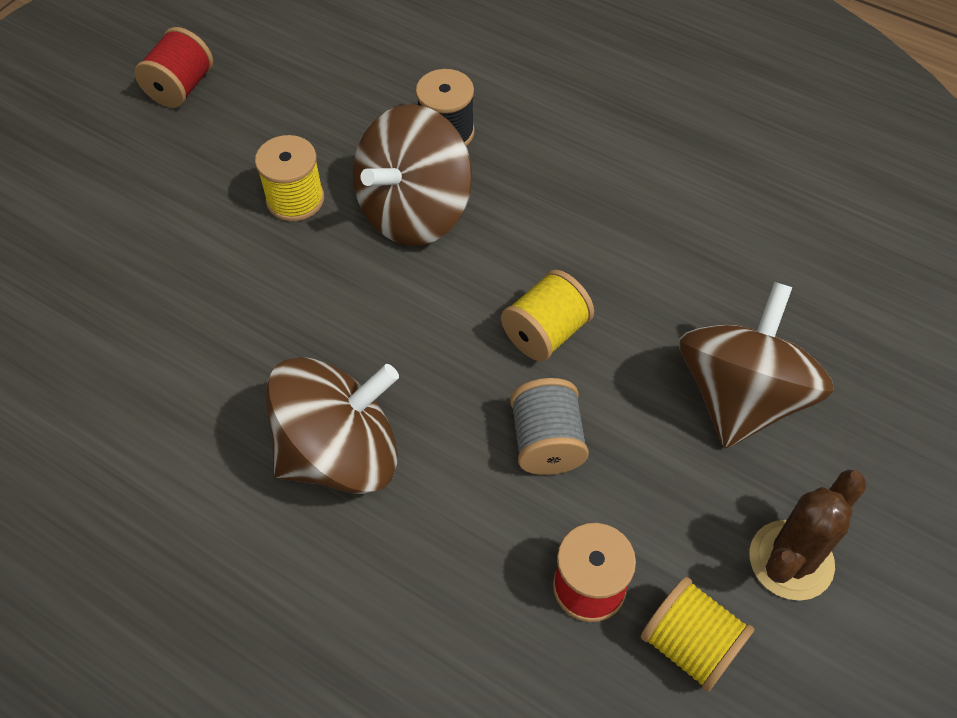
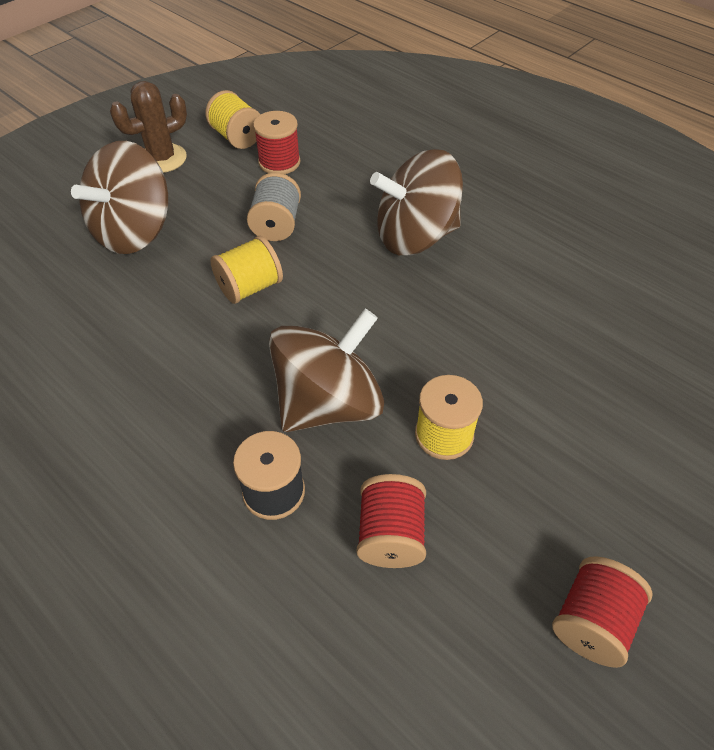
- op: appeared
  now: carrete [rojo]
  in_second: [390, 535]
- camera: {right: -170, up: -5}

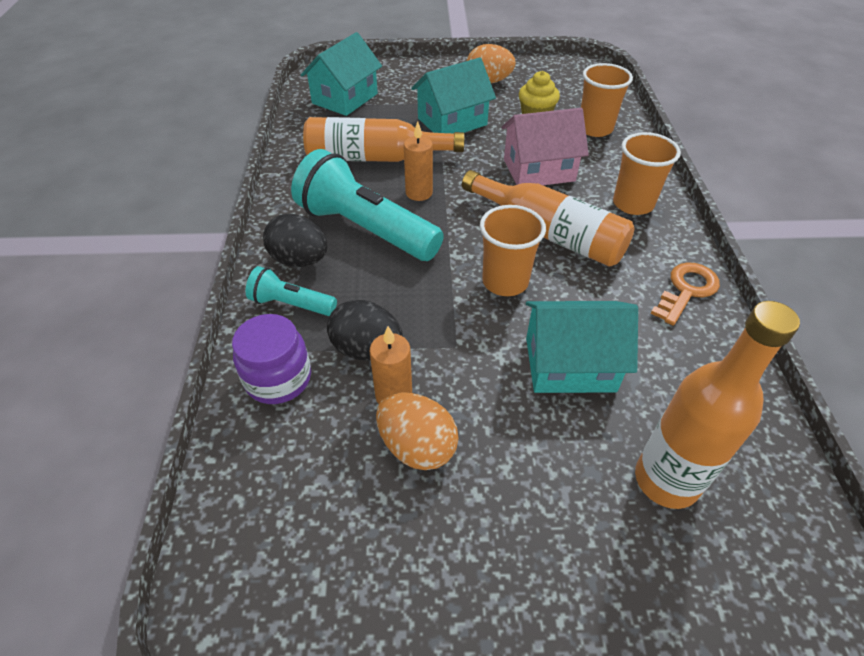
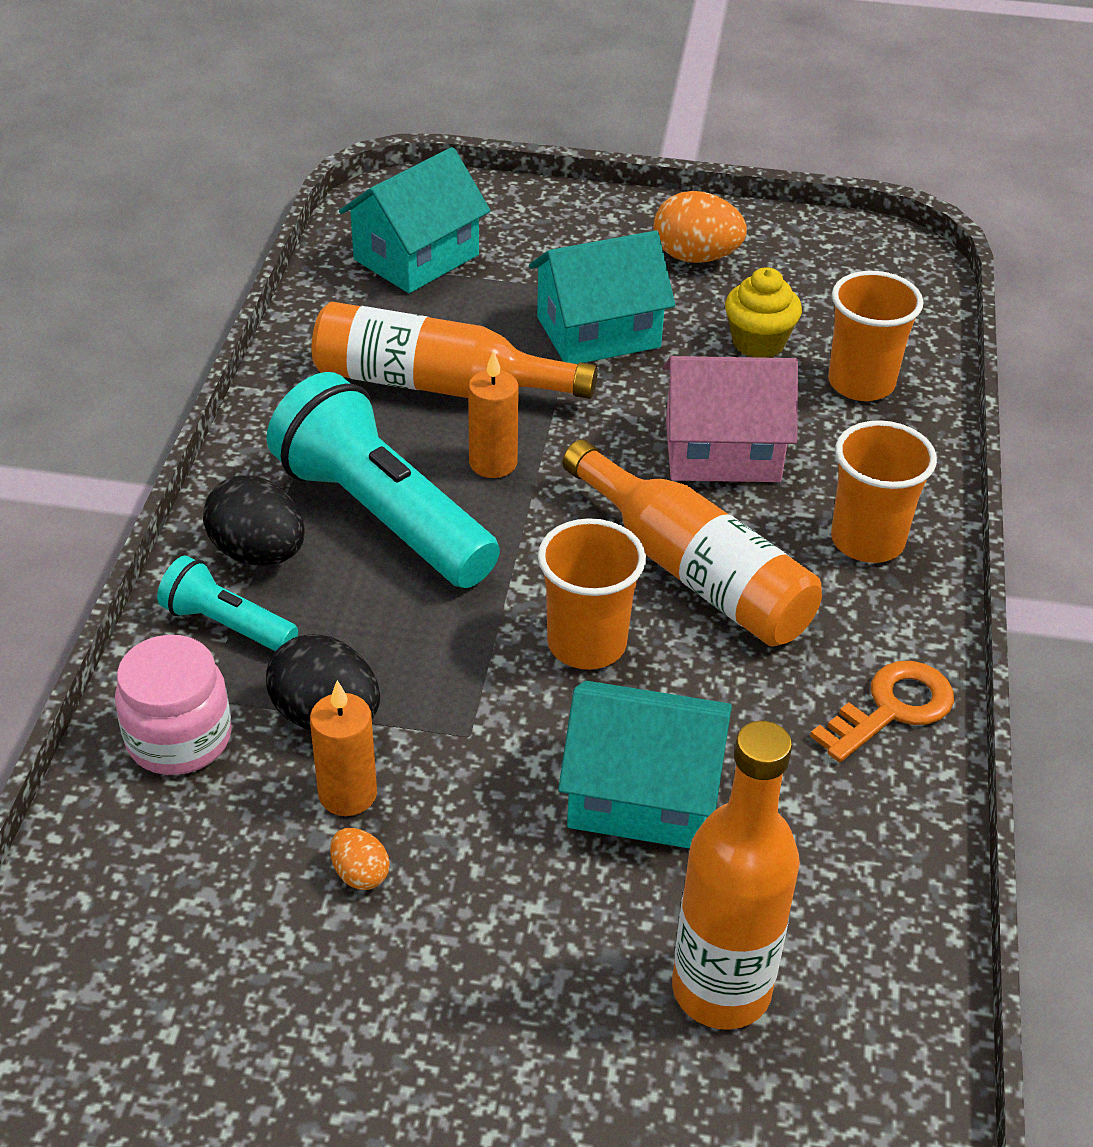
- op: colour
  was: tarro [morado]
  now: tarro [rosa]
  in_first: [278, 378]
  in_second: [179, 738]
- op: size
  was: huevo [naranja]
  in_first: [417, 446]
  in_second: [360, 874]
  ratio: 0.52
- camera: {right: 10, up: -5}

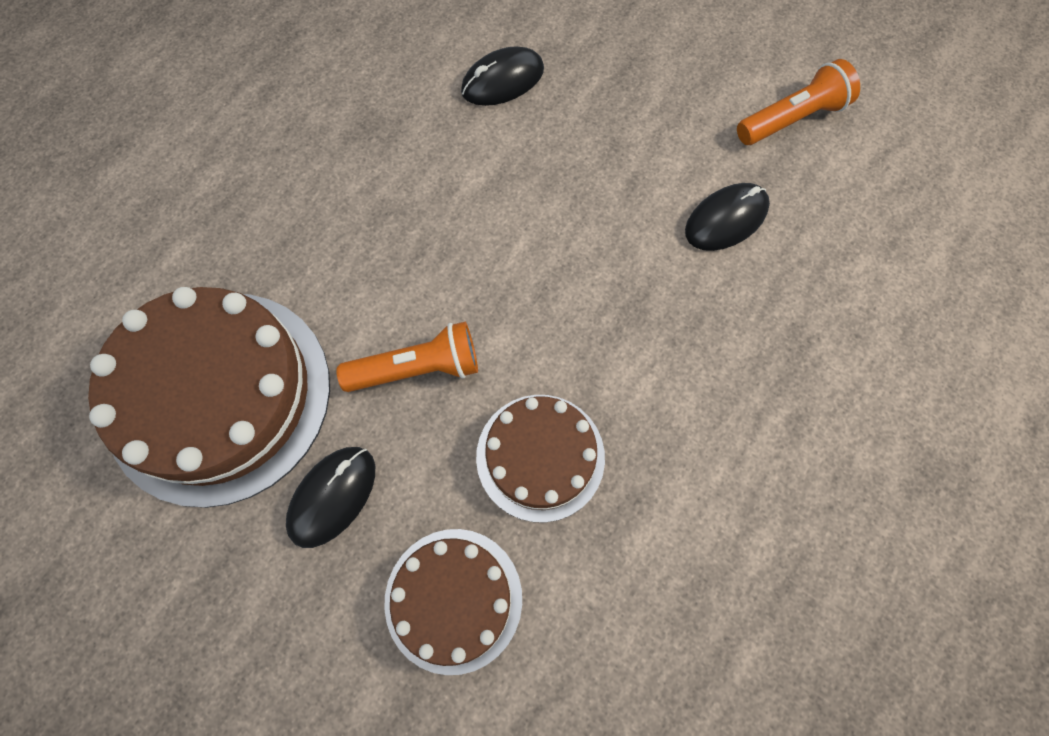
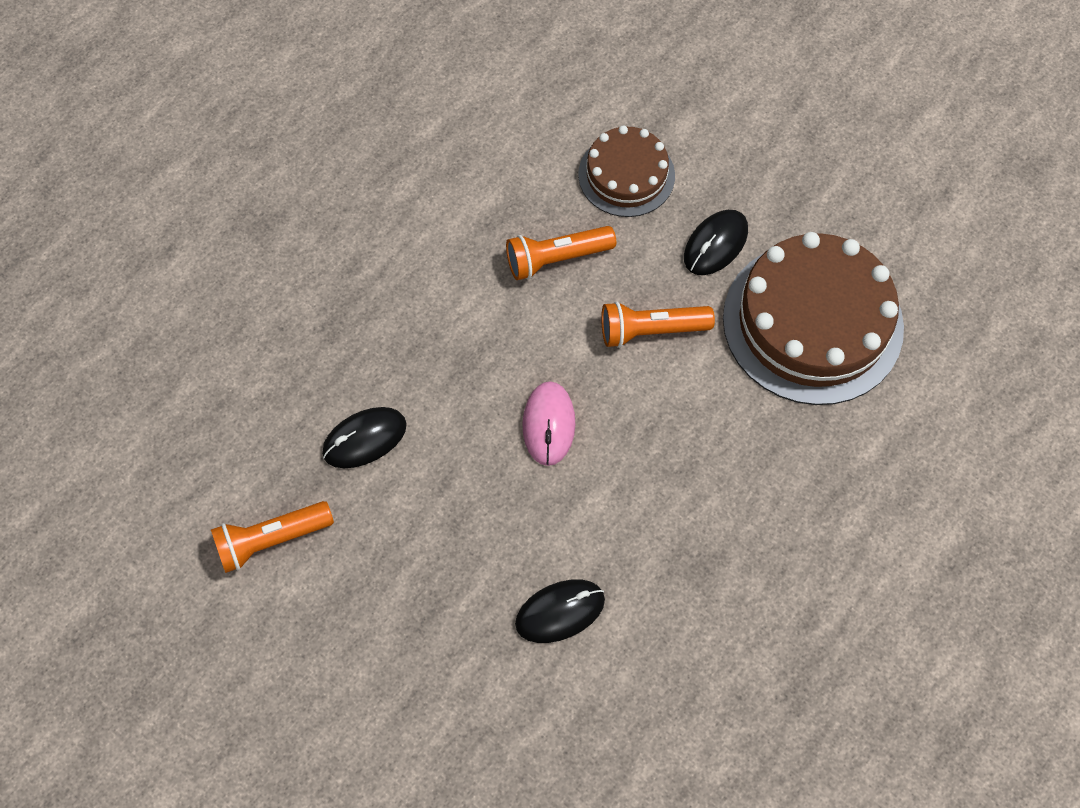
- op: exchanged
  was: tarta [marrón]
  now: lámpara de mano [naranja]
  in_first: [540, 456]
  in_second: [556, 259]
- op: appeared
  now: ratón [rosa]
  in_second: [549, 424]
- camera: {right: -175, up: -5}

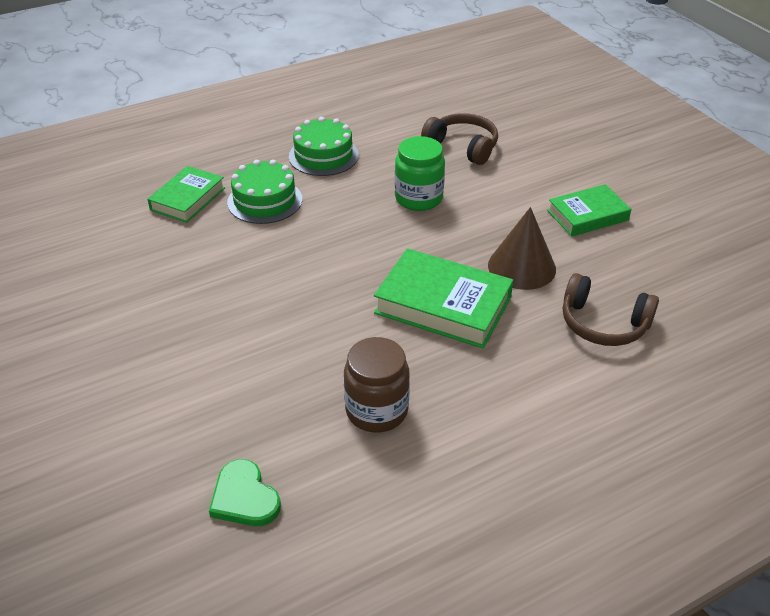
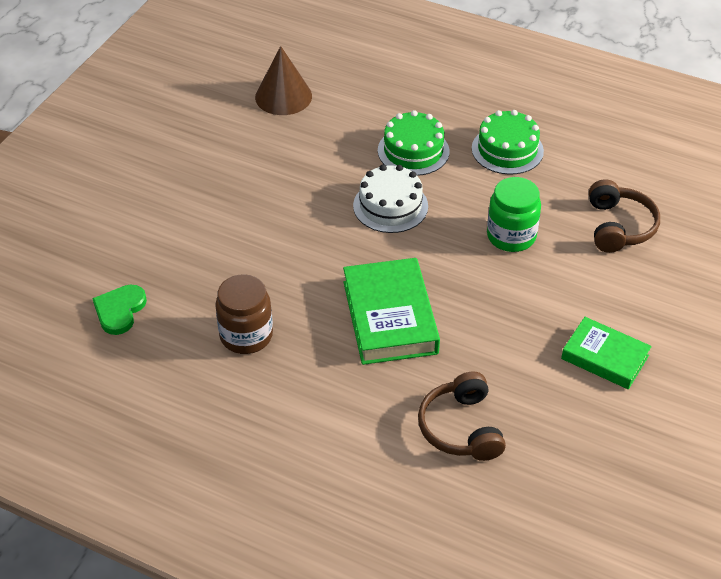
- op: relocated
  was: cono [marrón]
  in_first: [521, 267]
  in_second: [283, 96]
- op: appeared
  now: tarta [blanco]
  in_second: [390, 206]
- op: missing
  was: libro [verde]
  in_first: [188, 199]
- camera: {right: 55, up: 5}

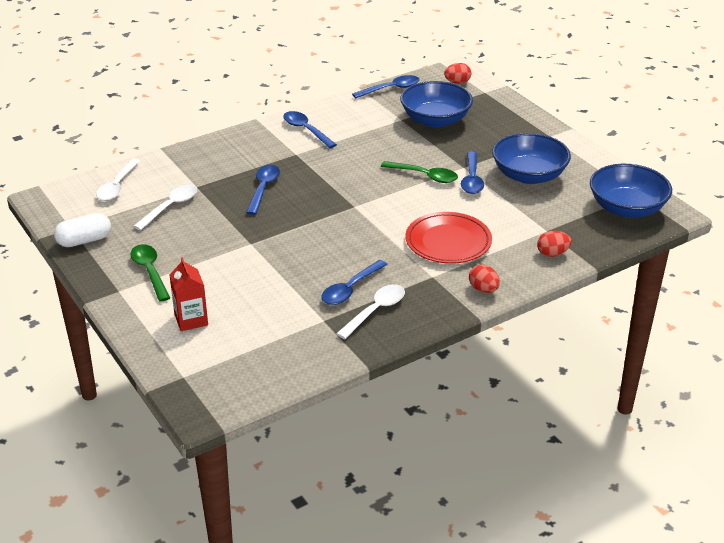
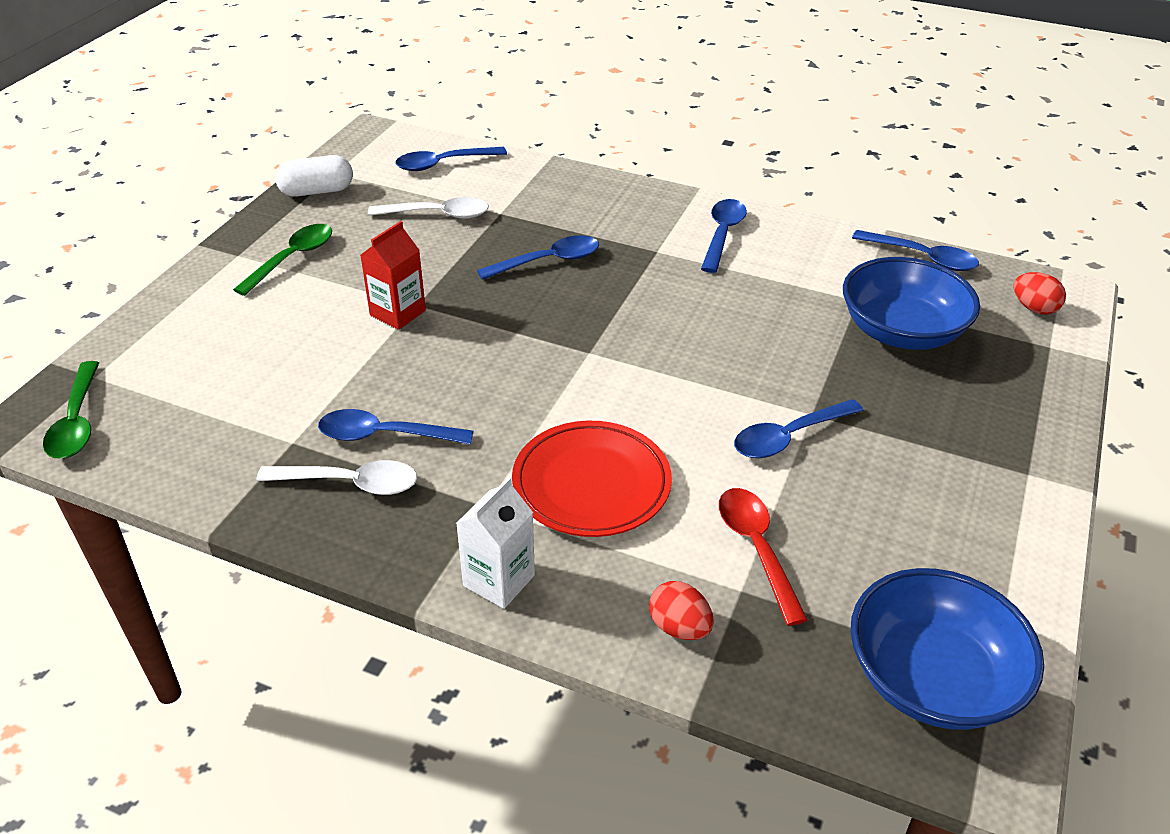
- op: relocated
  was: cuchara [verde]
  in_first: [425, 176]
  in_second: [77, 422]
- op: spun
  was: cápsula [blanco]
  in_first: [84, 240]
  in_second: [317, 191]
  clockwise: -45
- op: relocated
  was: cartón de leche [rojo]
  in_first: [191, 320]
  in_second: [398, 313]
- op: colour
  was: cuchara [blanco]
  now: cuchara [azul]
  in_first: [117, 186]
  in_second: [443, 164]
- op: exchanged
  was: huevo [rojo]
  now: cartón de leche [blanco]
  in_first: [483, 289]
  in_second: [499, 580]
- op: appeared
  now: cuchara [rojo]
  in_second: [756, 548]
- op: missing
  was: cuenco [azul]
  in_first: [529, 175]
- camera: {right: 55, up: 5}

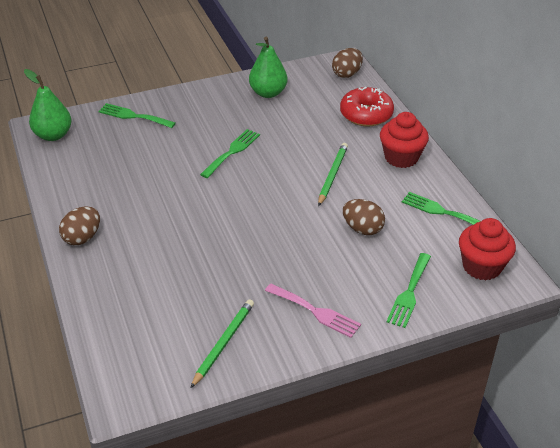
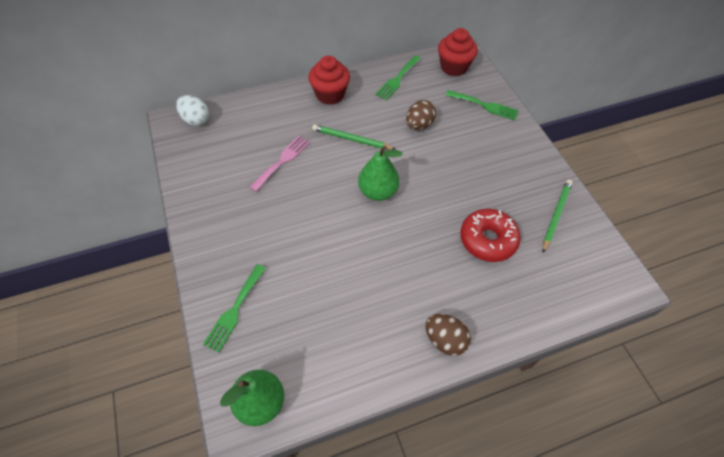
- op: colour
  was: huevo [marrón]
  now: huevo [blanco]
  in_first: [347, 74]
  in_second: [196, 120]
- op: relocated
  was: tenedor [rosa]
  in_first: [316, 312]
  in_second: [282, 161]
- op: relocated
  was: pera [verde]
  in_first: [268, 93]
  in_second: [378, 191]
- op: relocated
  was: rosquilla [rojo]
  in_first: [366, 114]
  in_second: [487, 240]
- op: spun
  was: lápiz [verde]
  in_first: [223, 343]
  in_second: [556, 215]
  clockwise: 90
- op: missing
  was: tenedor [verde]
  in_first: [232, 152]
- camera: {right: -90, up: 15}

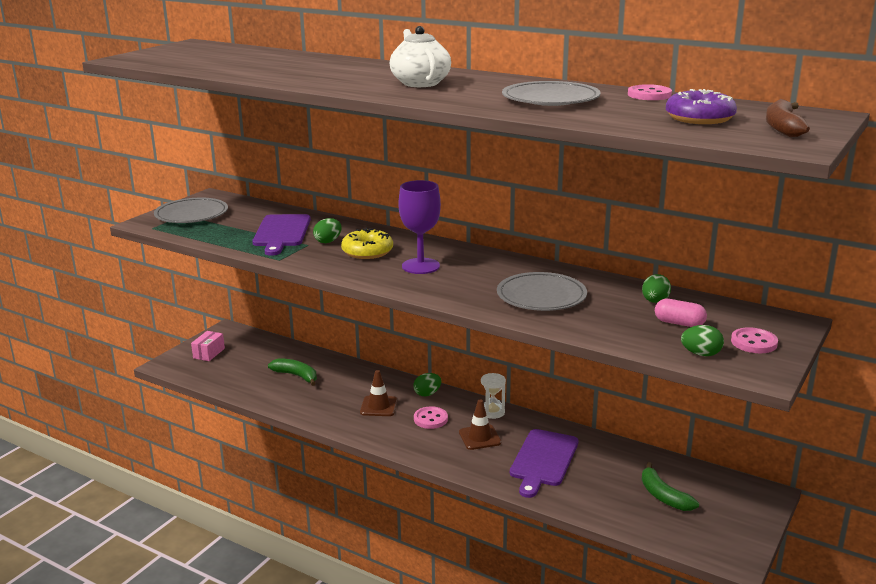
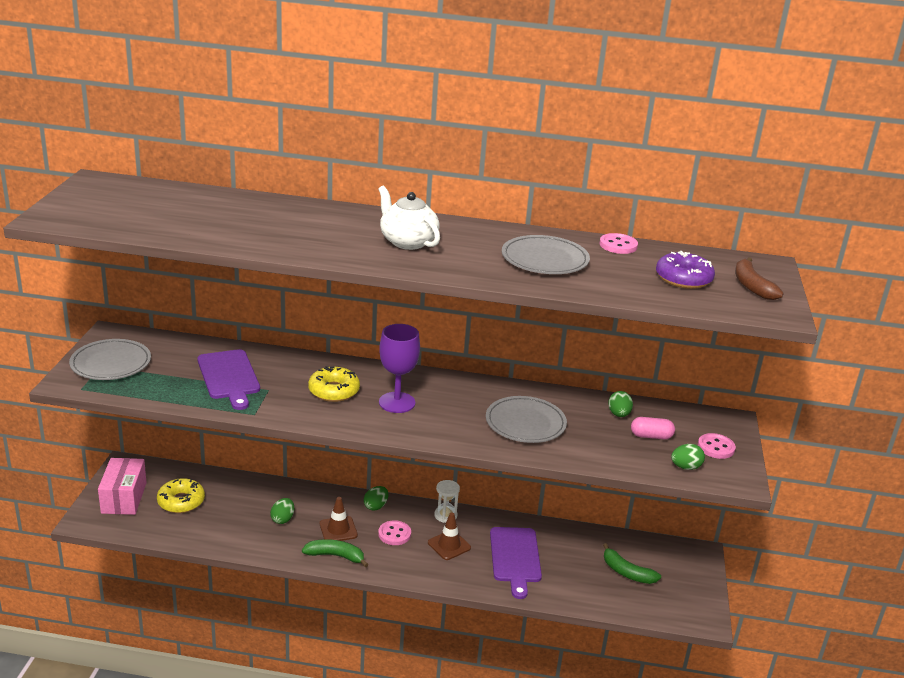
- op: size
  was: caja [rosa]
  in_first: [209, 353]
  in_second: [124, 498]
  ratio: 1.66
- op: appeared
  now: rosquilla [amarillo]
  in_second: [181, 501]
- op: relocated
  was: huevo [verde]
  in_first: [328, 241]
  in_second: [282, 519]
- op: relocated
  was: plátano [verde]
  in_first: [296, 376]
  in_second: [335, 556]
- camera: {right: -25, up: 5}

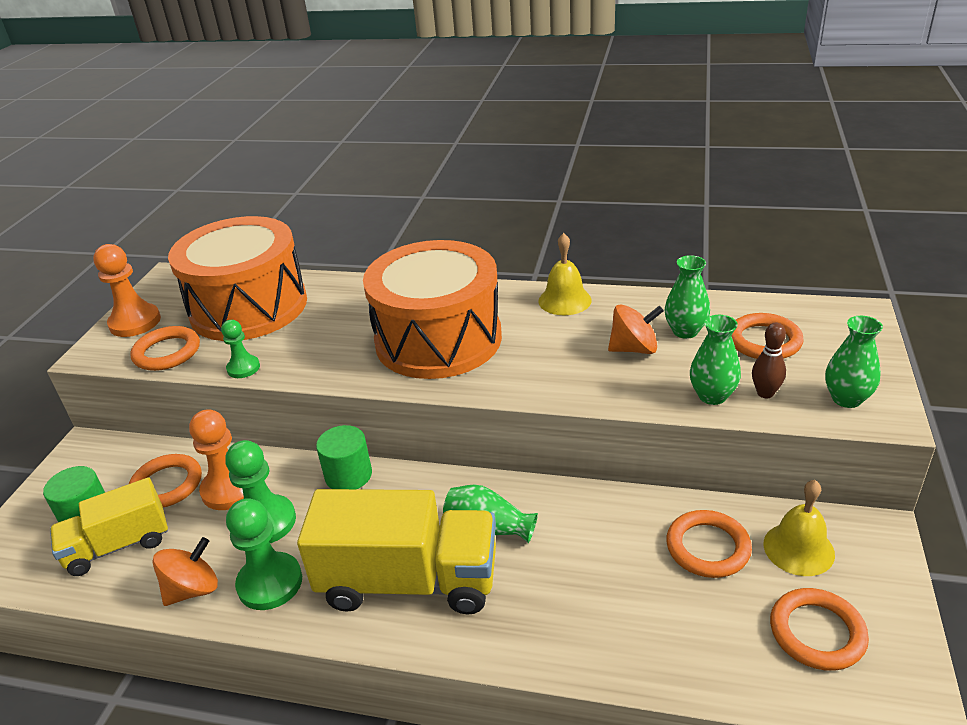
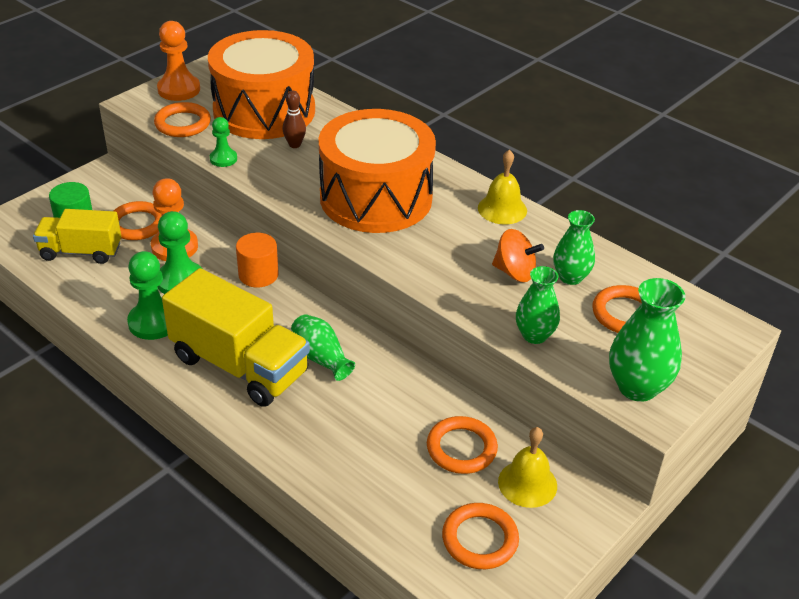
- op: colour
  was: cilindro [verde]
  now: cilindro [naranja]
  in_first: [348, 475]
  in_second: [258, 275]
- op: relocated
  was: bolo [marrón]
  in_first: [765, 393]
  in_second: [295, 145]
- op: size
  was: florero [verde]
  in_first: [846, 399]
  in_second: [637, 387]
  ratio: 1.51
- op: missing
  was: peonza [naranja]
  in_first: [193, 589]
- camera: {right: 25, up: 5}

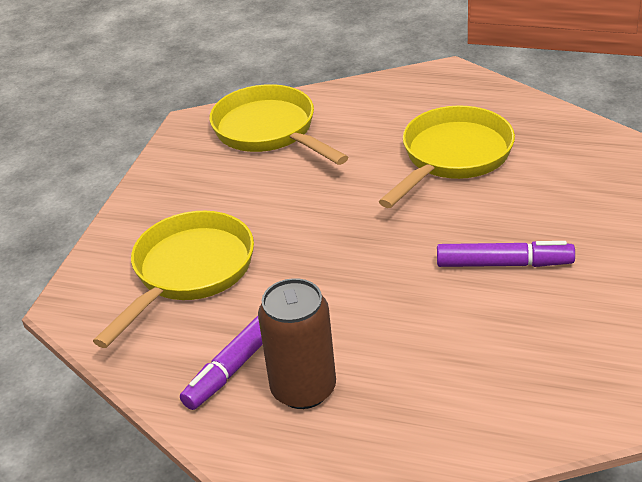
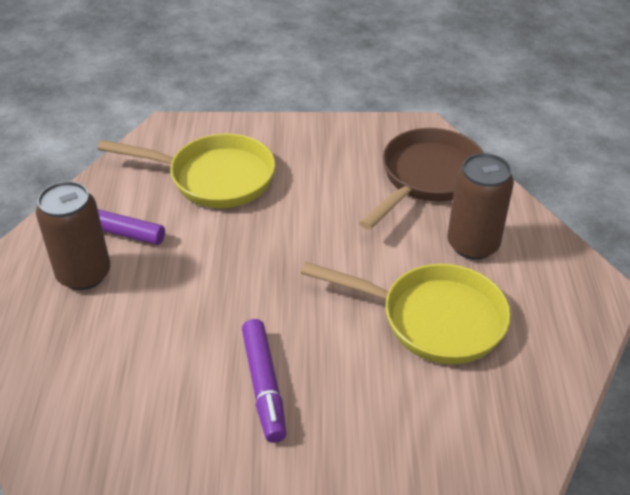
- op: colour
  was: sartén [amarillo]
  now: sartén [marrón]
  in_first: [269, 131]
  in_second: [427, 178]
- op: appeared
  now: lata [marrón]
  in_second: [473, 244]
- camera: {right: 70, up: 5}

